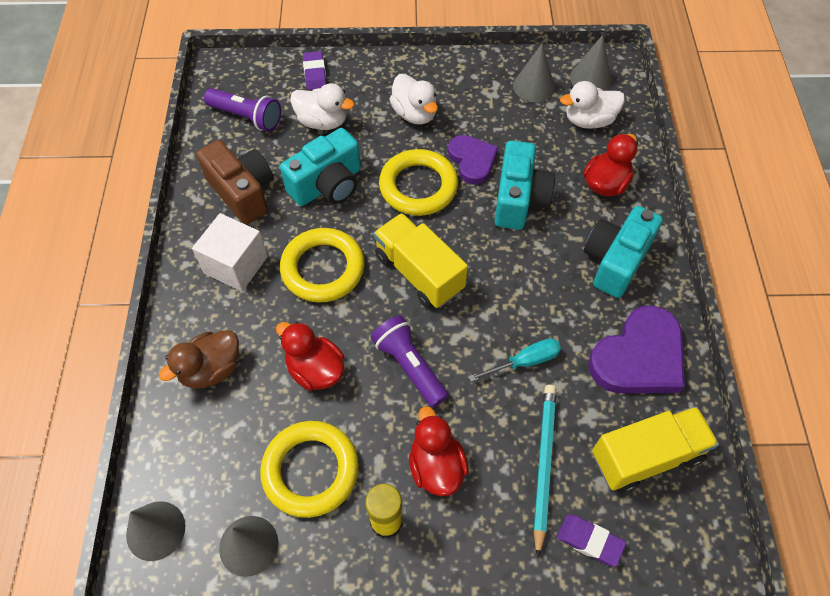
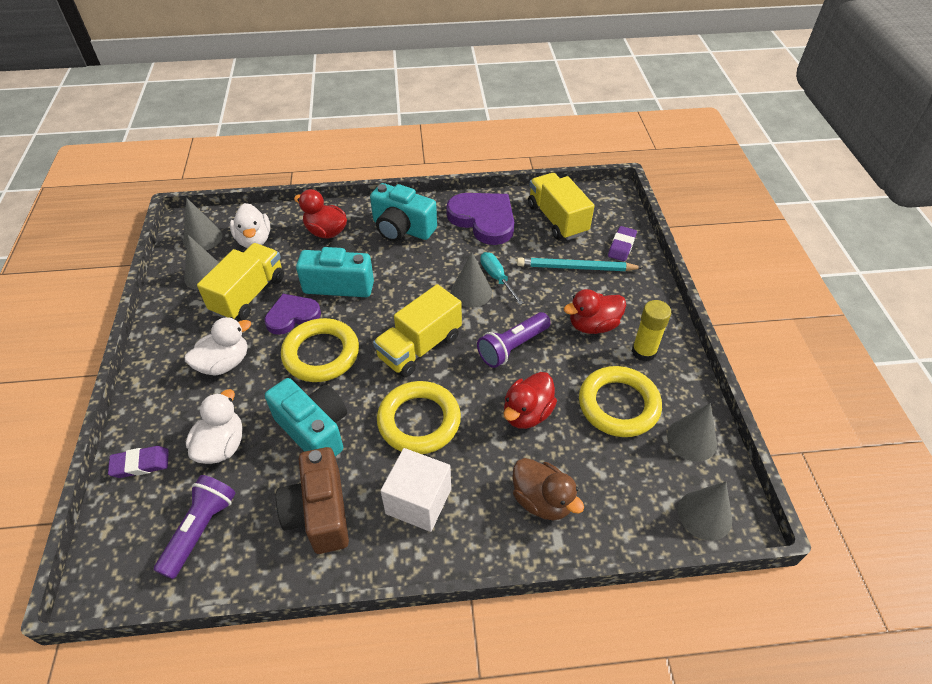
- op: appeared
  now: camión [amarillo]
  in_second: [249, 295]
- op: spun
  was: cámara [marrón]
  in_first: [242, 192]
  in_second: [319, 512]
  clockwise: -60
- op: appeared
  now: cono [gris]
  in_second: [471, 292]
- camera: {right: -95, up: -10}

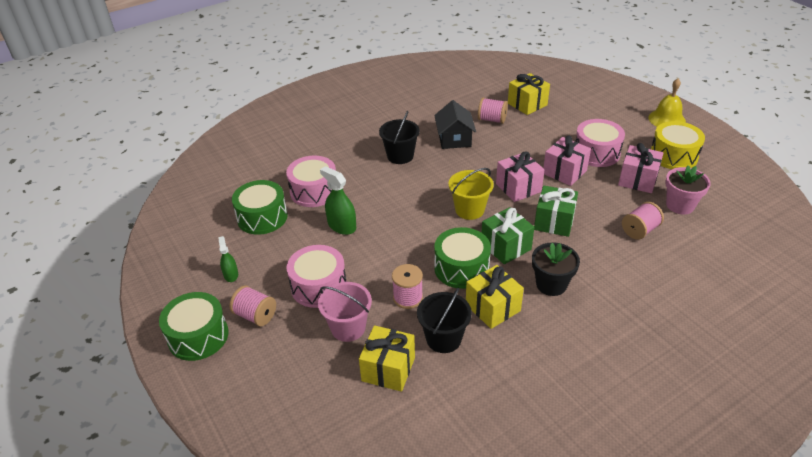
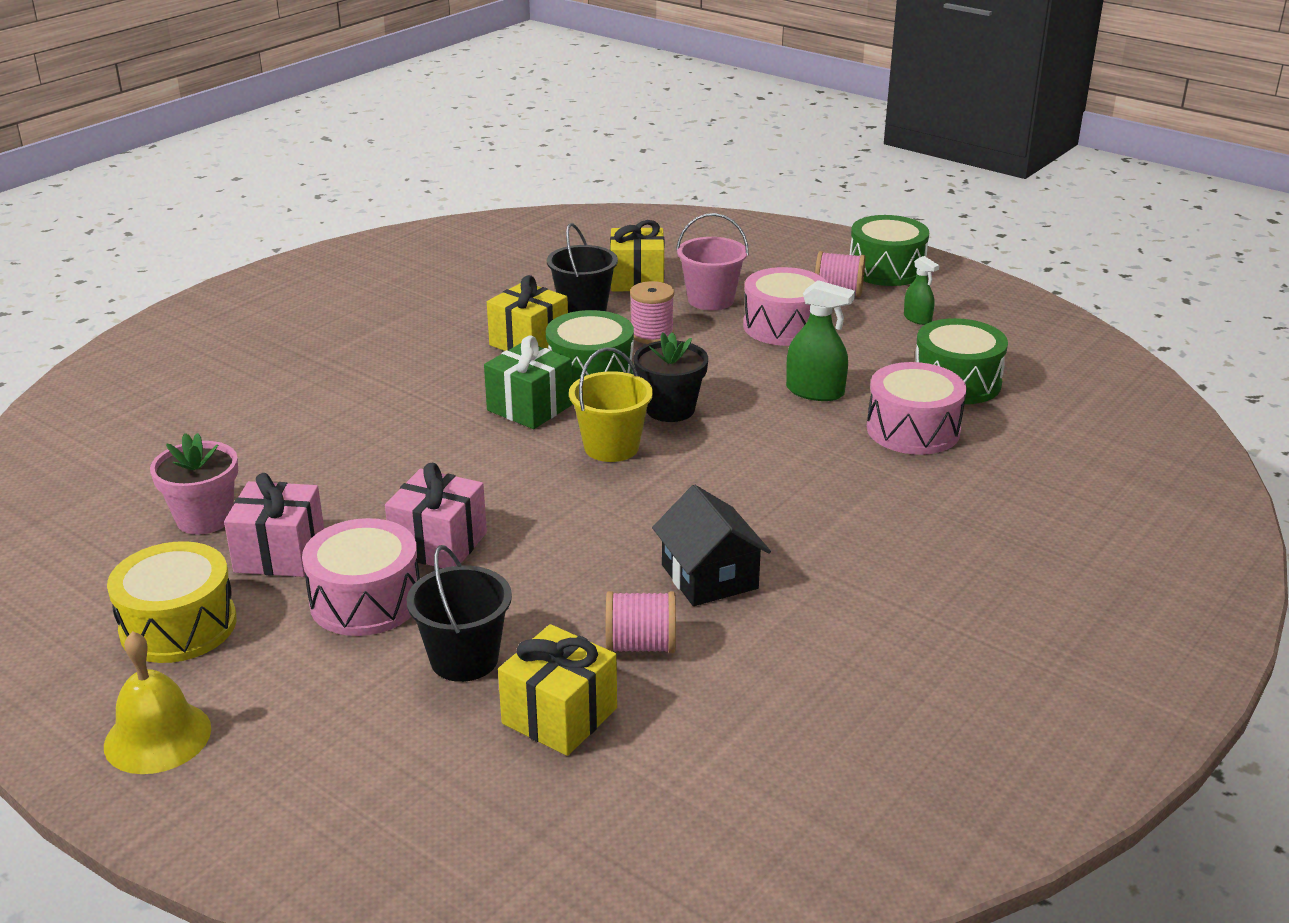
- op: relocated
  was: balde [negro]
  in_first: [400, 156]
  in_second: [464, 659]
- op: relocated
  was: maceta [negro]
  in_first: [551, 284]
  in_second: [670, 409]
- op: missing
  was: regalo [rosa]
  in_first: [518, 188]
- op: missing
  was: regalo [verde]
  in_first: [554, 222]
- op: missing
  was: carrete [rosa]
  in_first: [639, 230]
- camera: {right: 160, up: -10}

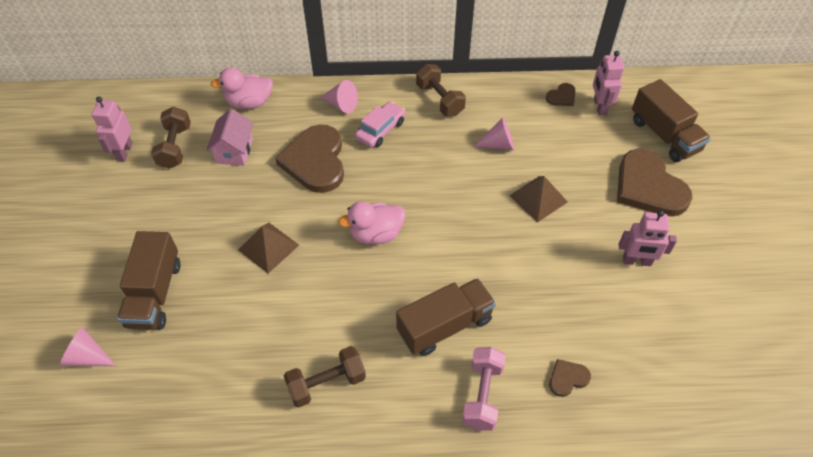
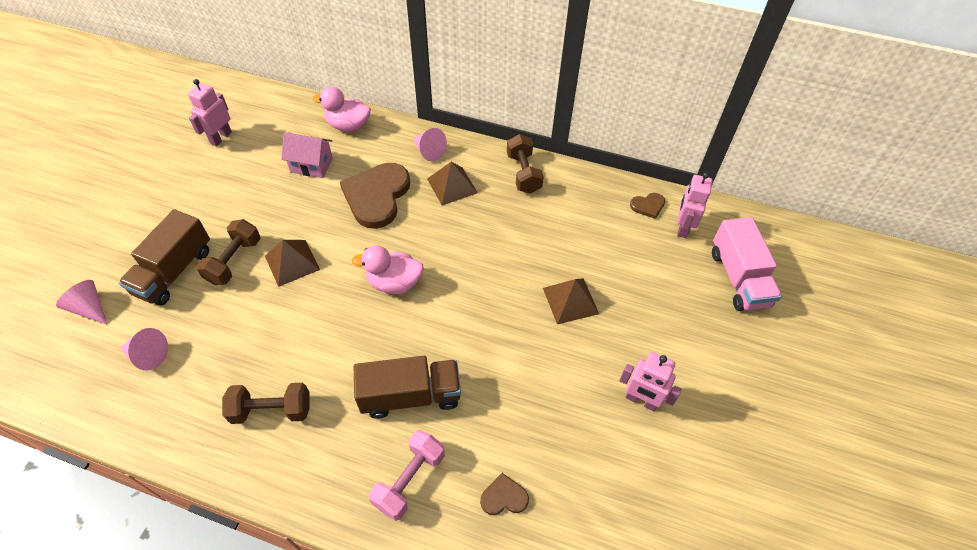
- op: relocated
  was: cono [rosa]
  in_first: [498, 144]
  in_second: [148, 355]
- op: relocated
  was: mancuerna [marrón]
  in_first: [175, 147]
  in_second: [234, 261]
- op: spun
  was: casa [rosa]
  in_first: [234, 151]
  in_second: [311, 165]
  clockwise: 75
- op: exchanged
  was: coche [rosa]
  now: pirámide [marrón]
  in_first: [380, 130]
  in_second: [452, 185]
- op: colour
  was: camión [marrón]
  now: camión [rosa]
  in_first: [664, 135]
  in_second: [738, 278]
- op: missing
  was: corazón [marrón]
  in_first: [648, 187]
- camera: {right: 20, up: 0}

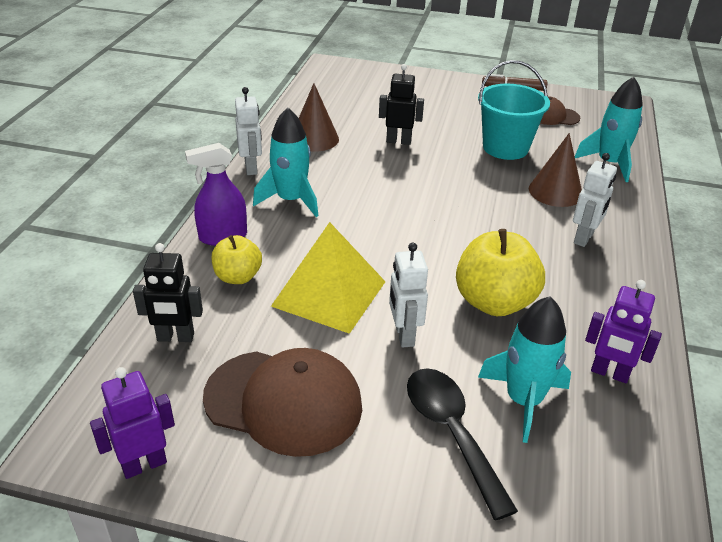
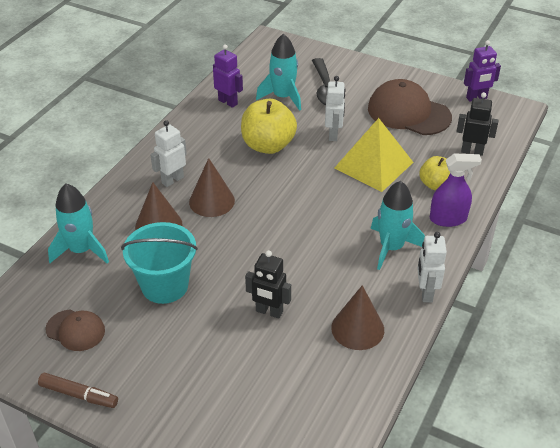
- op: appeared
  now: cono [marrón]
  in_second: [212, 201]
- camera: {right: -165, up: 5}

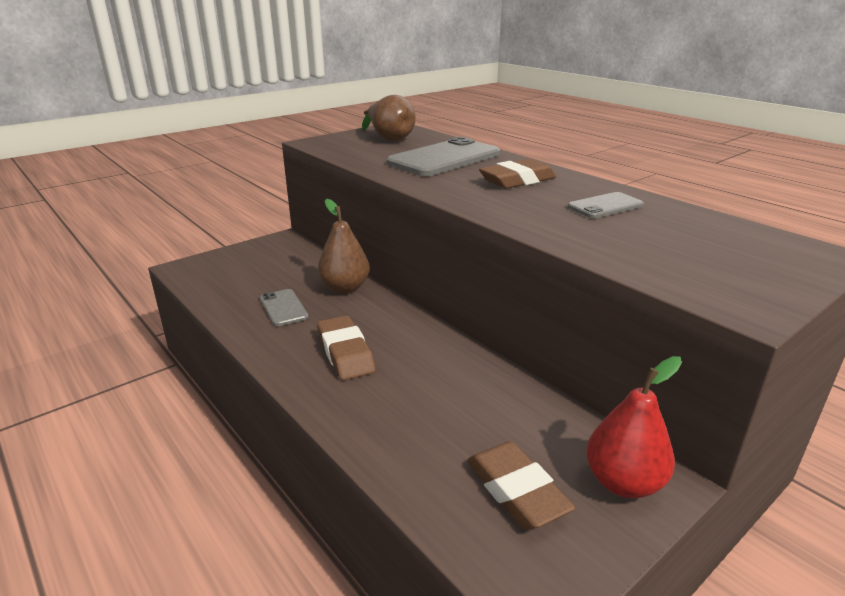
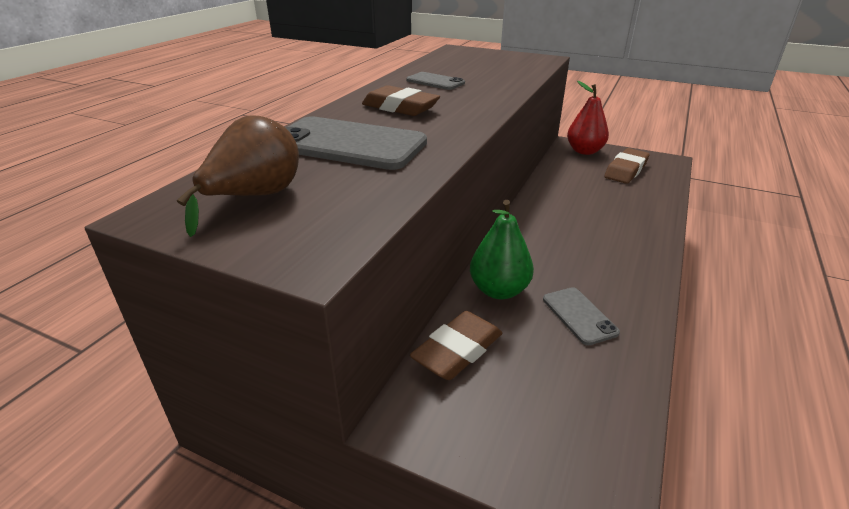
- op: relocated
  was: goma de borrar [marrón]
  in_first: [345, 353]
  in_second: [458, 351]
- op: colour
  was: pera [marrón]
  now: pera [verde]
  in_first: [345, 288]
  in_second: [499, 290]
- op: spun
  was: móvil [gris]
  in_first: [283, 308]
  in_second: [579, 315]
  clockwise: -60
- camera: {right: -115, up: 5}

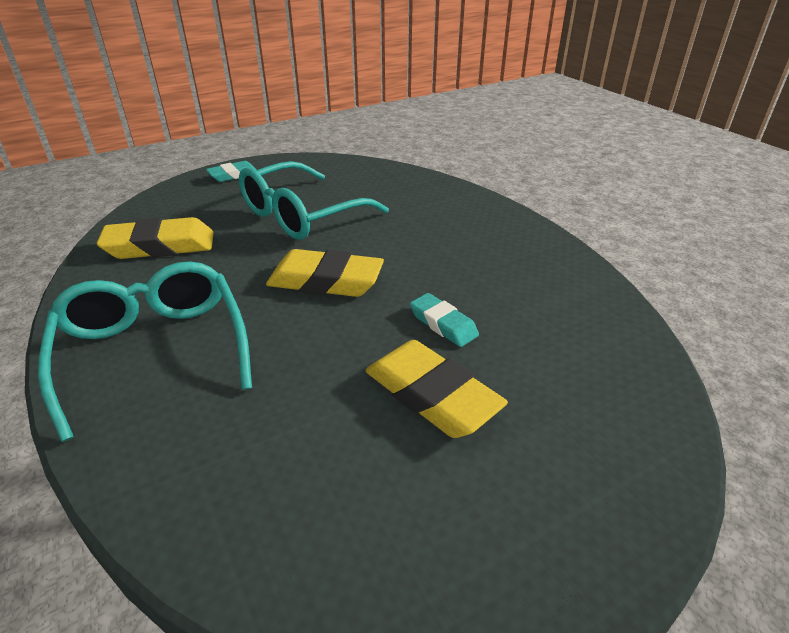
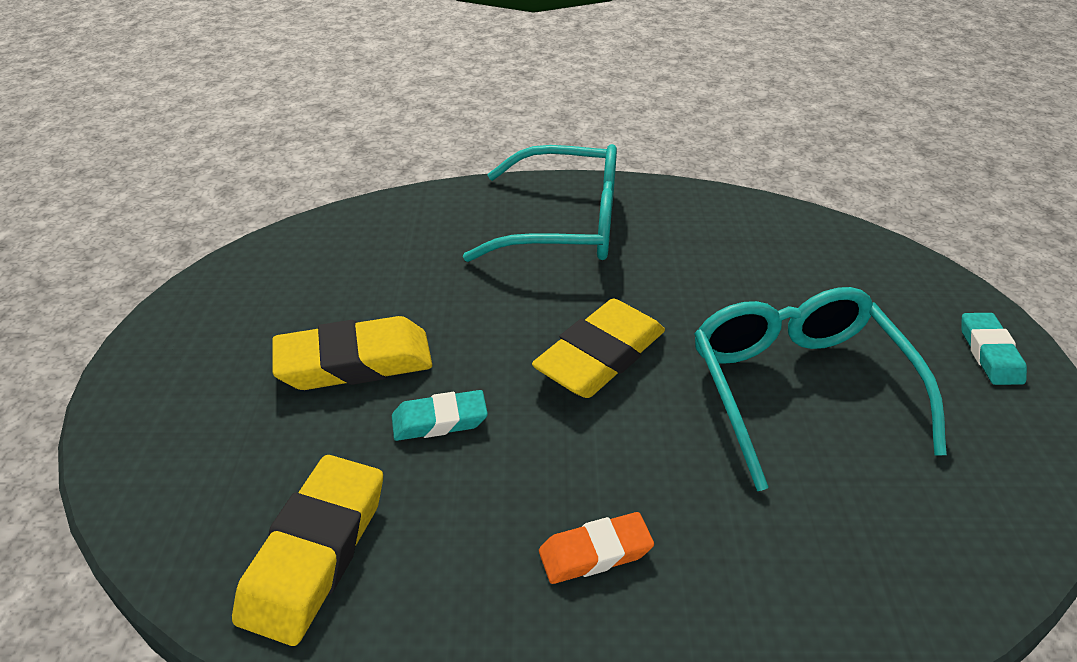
- op: relocated
  was: goma de borrar [amarillo]
  in_first: [160, 246]
  in_second: [315, 553]
- op: appeared
  now: goma de borrar [naranja]
  in_second: [595, 553]
- camera: {right: 120, up: 5}

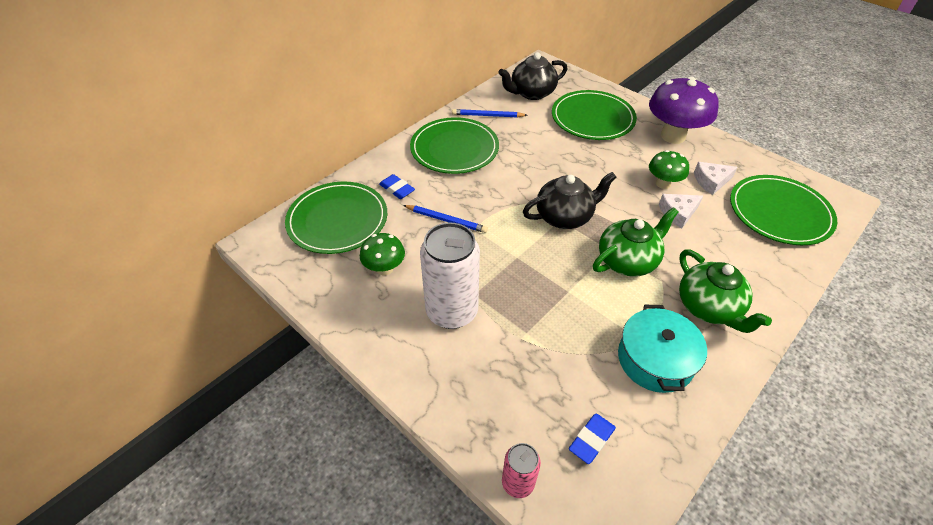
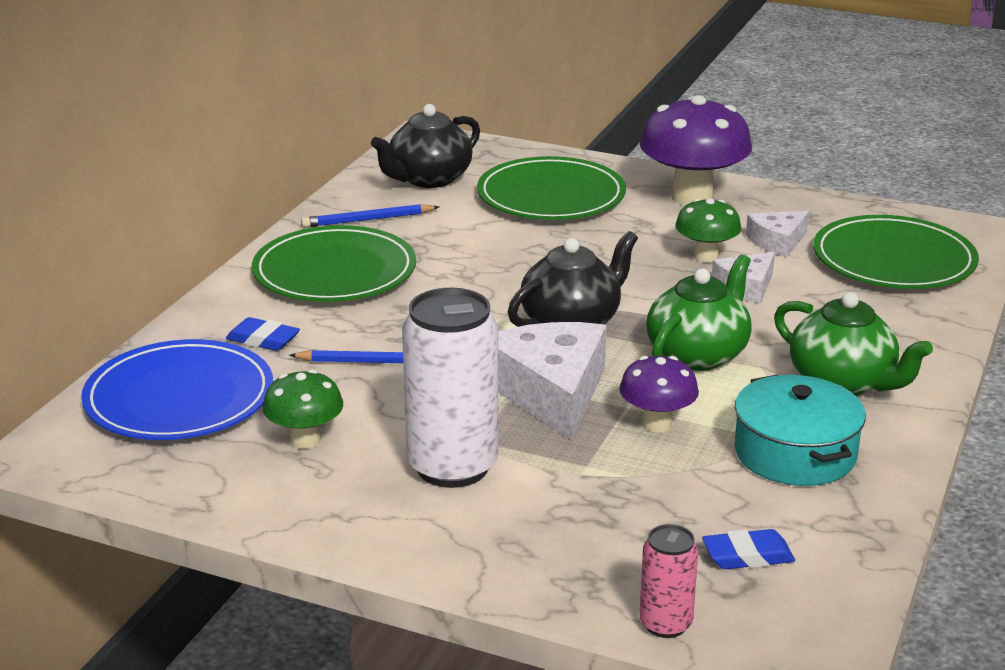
- op: colour
  was: plato [verde]
  now: plato [azul]
  in_first: [337, 220]
  in_second: [179, 397]
- op: appeared
  now: queso [blanco]
  in_second: [550, 392]
- op: appeared
  now: seta [morado]
  in_second: [657, 424]
- op: spun
  was: goma de borrar [azul]
  in_first: [591, 440]
  in_second: [747, 556]
  clockwise: 60
- camera: {right: -20, up: -20}

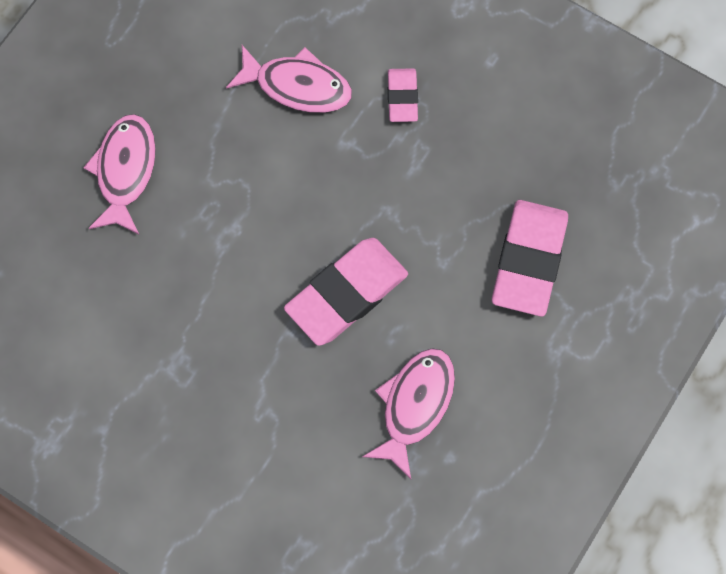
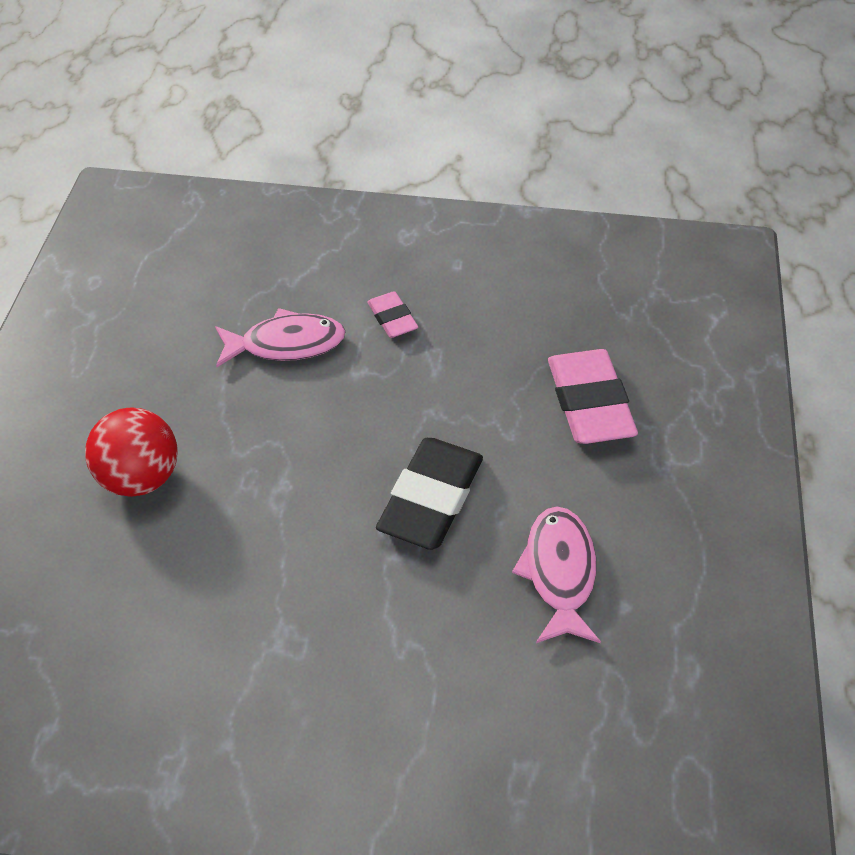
- op: exchanged
  was: pez [rosa]
  now: pelota [rojo]
  in_first: [125, 171]
  in_second: [141, 477]
- op: colour
  was: goma de borrar [rosa]
  now: goma de borrar [negro]
  in_first: [346, 294]
  in_second: [431, 498]
- camera: {right: -25, up: -20}

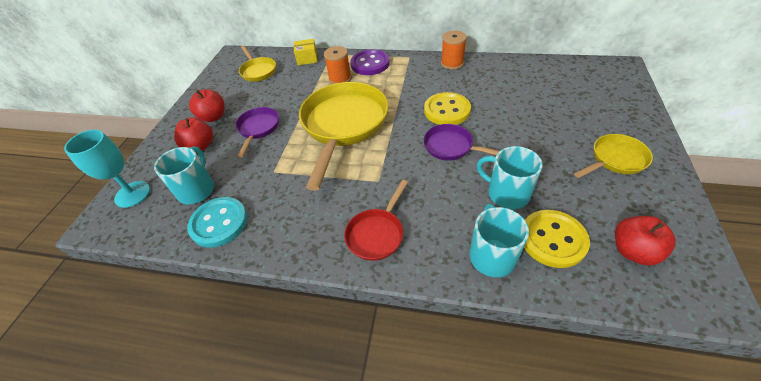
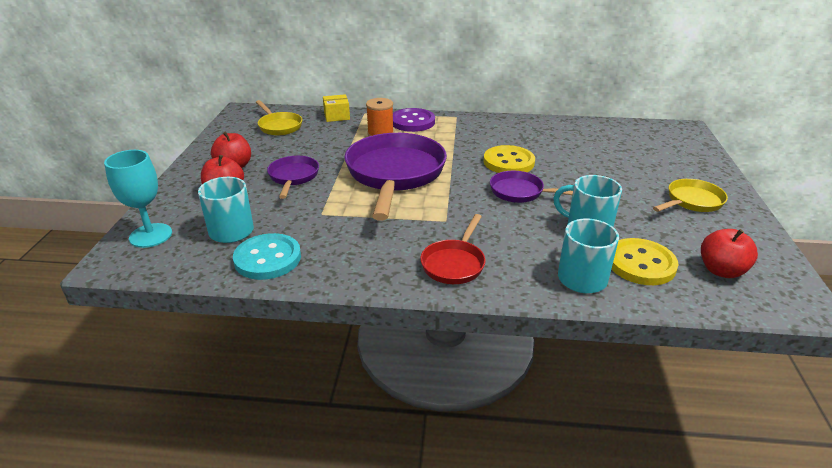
- op: colour
  was: sartén [amarillo]
  now: sartén [morado]
  in_first: [343, 125]
  in_second: [395, 174]
- op: missing
  was: carrete [naranja]
  in_first: [452, 63]
- camera: {right: -10, up: -15}

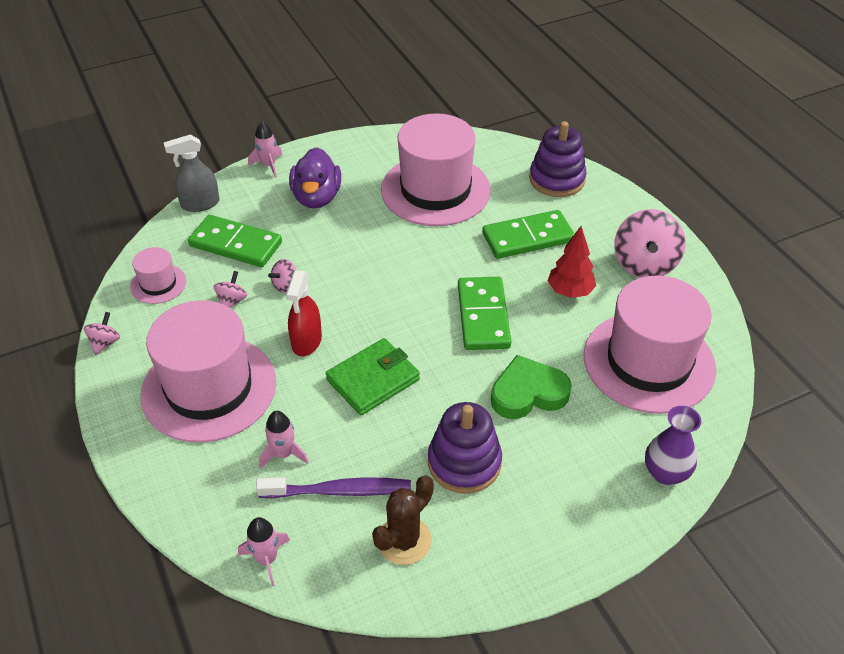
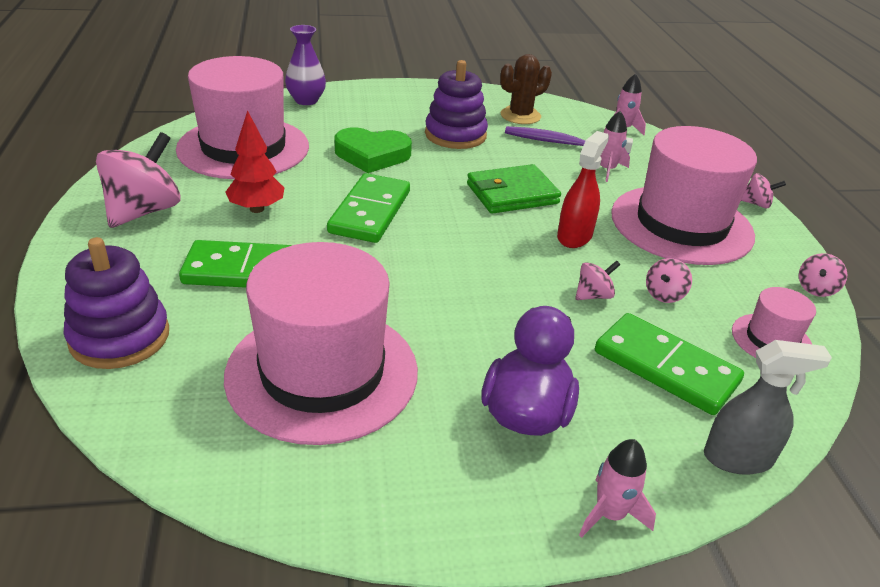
- op: appeared
  now: peonza [rosa]
  in_second: [756, 204]
- camera: {right: -165, up: -10}

